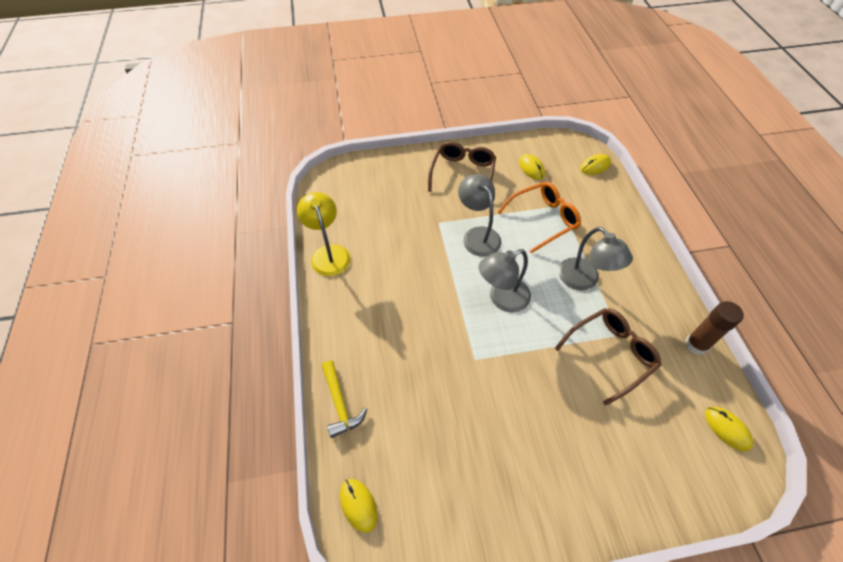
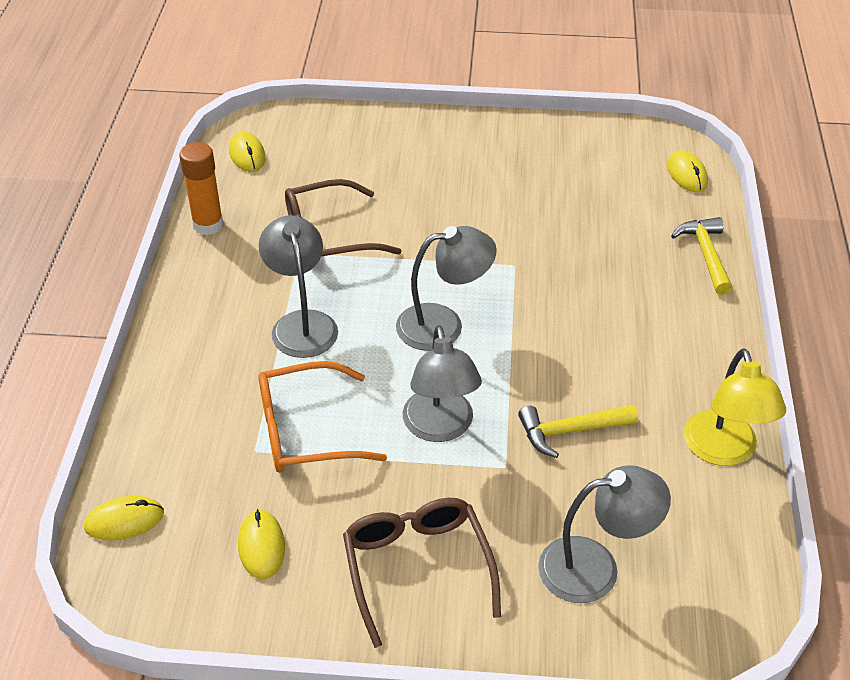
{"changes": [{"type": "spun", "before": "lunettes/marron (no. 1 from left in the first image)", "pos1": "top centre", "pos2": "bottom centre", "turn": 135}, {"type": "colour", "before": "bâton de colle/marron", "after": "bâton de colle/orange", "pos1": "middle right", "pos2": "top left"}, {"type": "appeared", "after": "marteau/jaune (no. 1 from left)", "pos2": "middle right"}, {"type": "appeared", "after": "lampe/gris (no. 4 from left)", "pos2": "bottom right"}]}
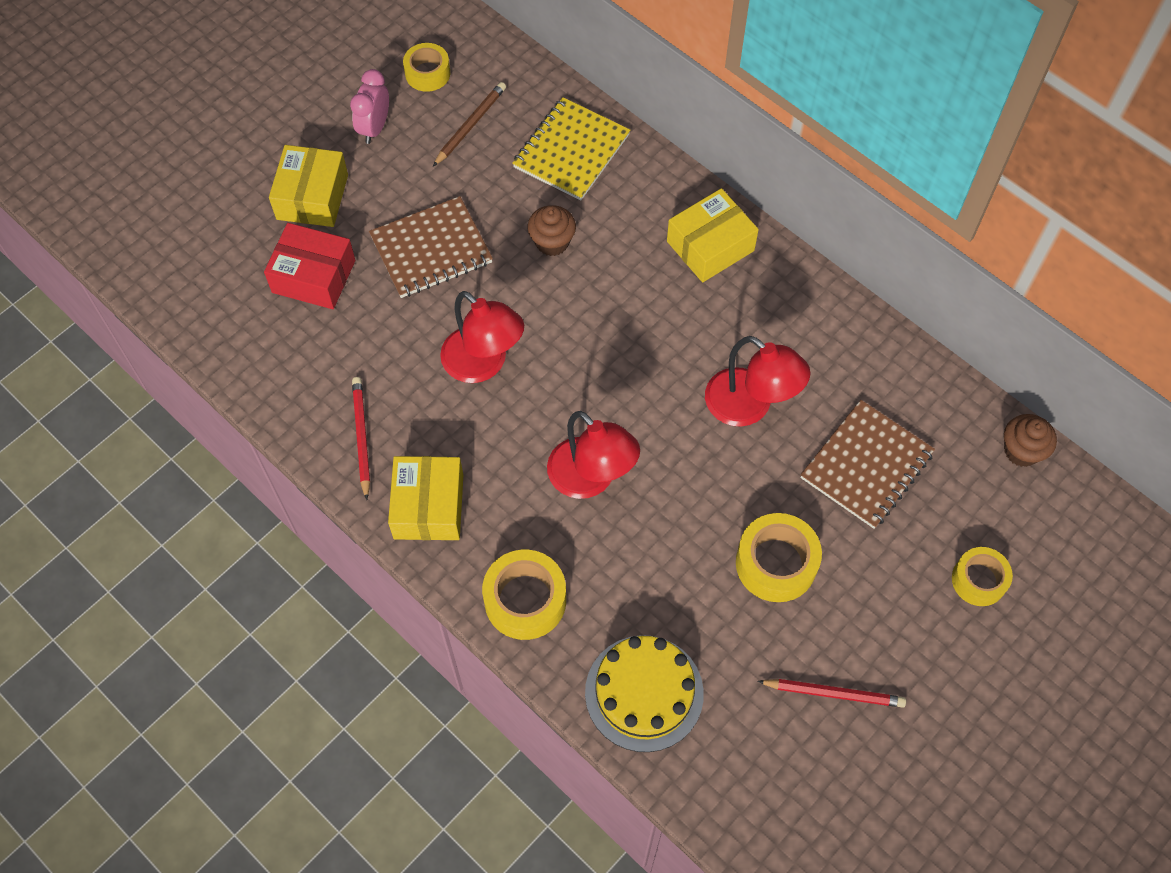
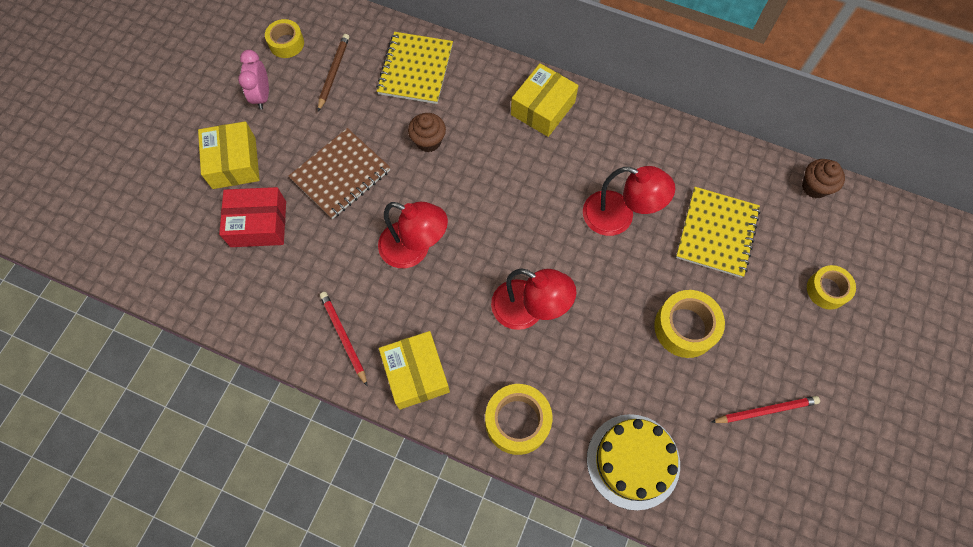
{"changes": [{"type": "colour", "before": "carnet/marron (no. 2 from left)", "after": "carnet/jaune (no. 2 from left)", "pos1": "middle right", "pos2": "middle right"}]}
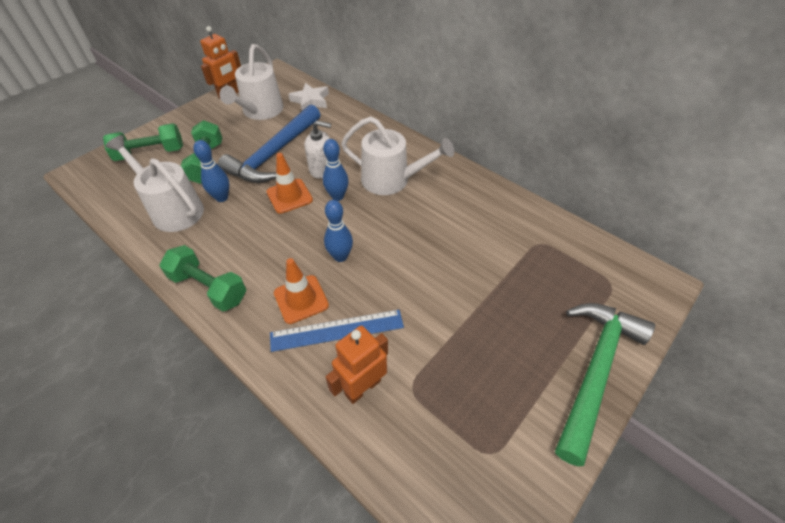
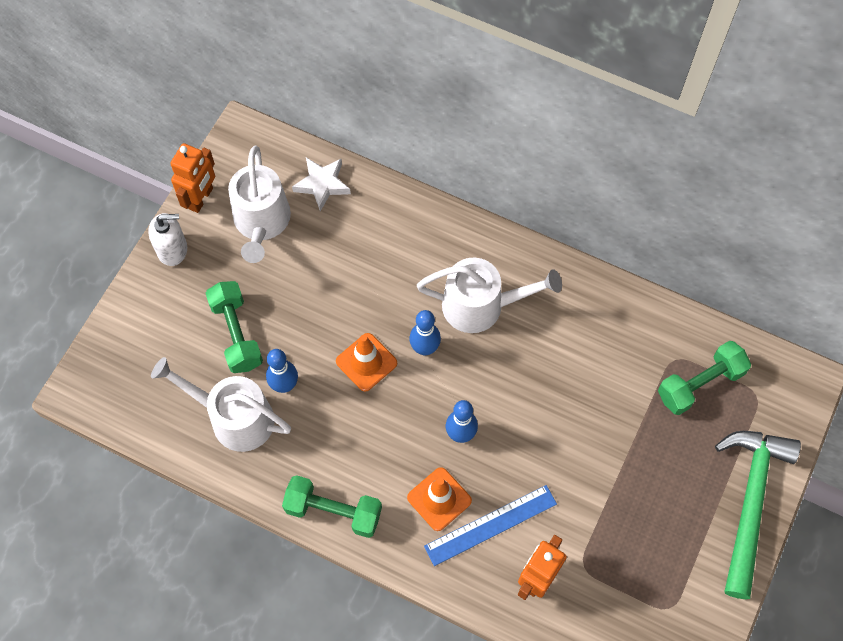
{"changes": [{"type": "relocated", "before": "haltère/vert (no. 1 from left in the first image)", "after": "haltère/vert (no. 3 from left)", "pos1": "top left", "pos2": "middle right"}, {"type": "missing", "before": "marteau/bleu", "pos1": "top centre"}, {"type": "relocated", "before": "distributeur de savon/blanc", "pos1": "top centre", "pos2": "middle left"}]}
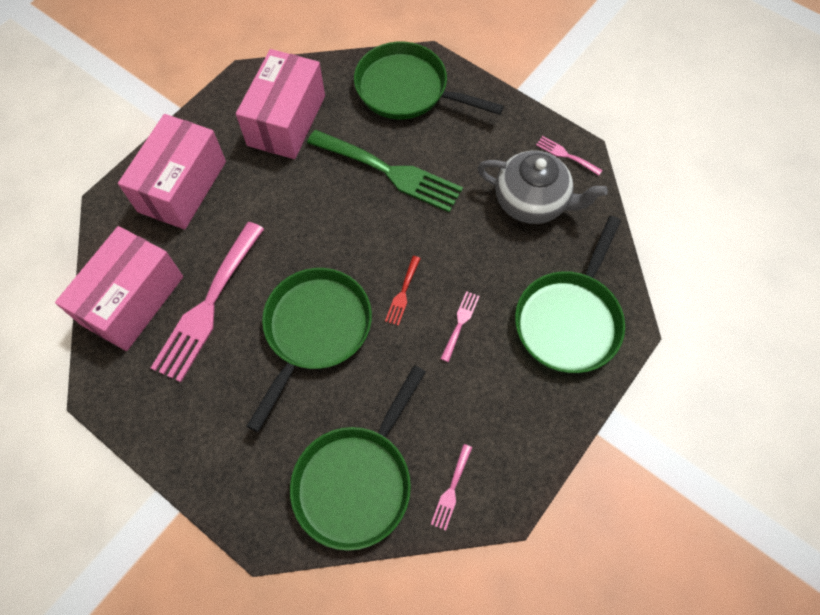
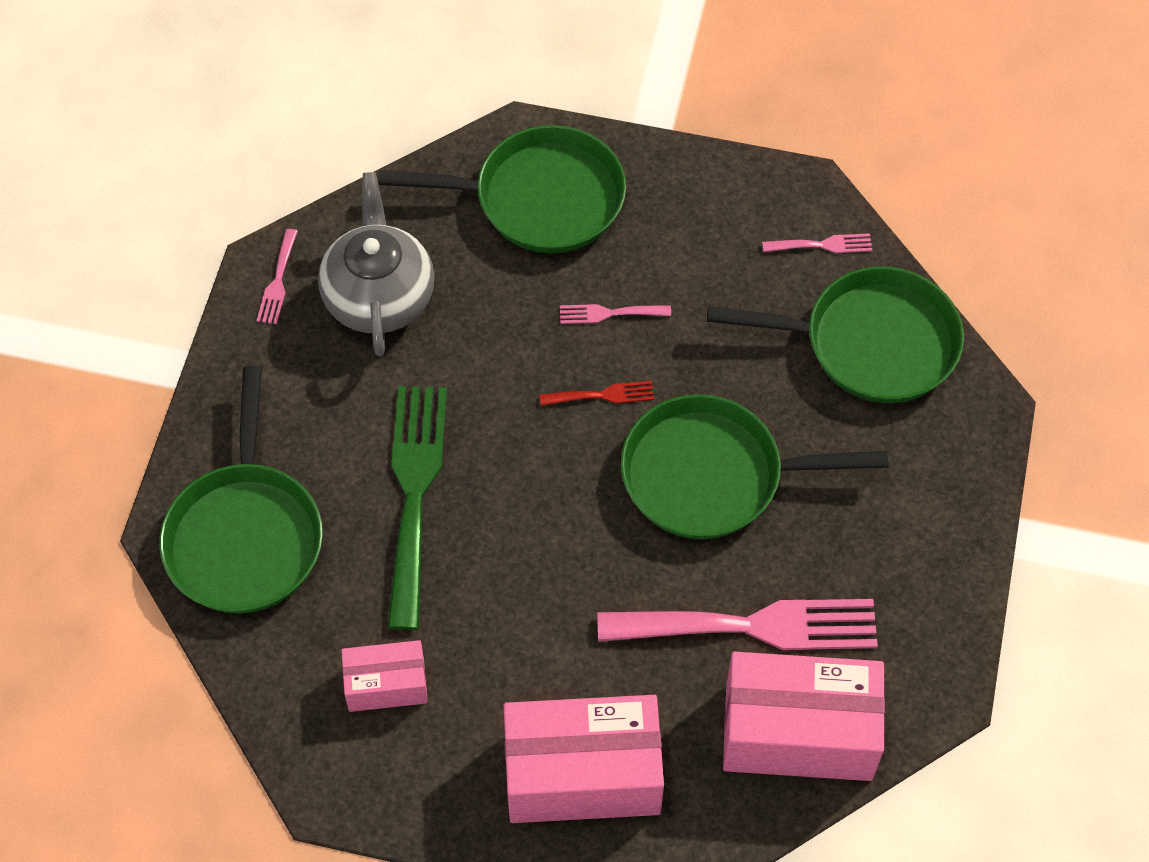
{"changes": [{"type": "size", "before": "boîte/rose (no. 3 from left in the first image)", "pos1": "top centre", "pos2": "bottom centre", "scale": 0.54}]}
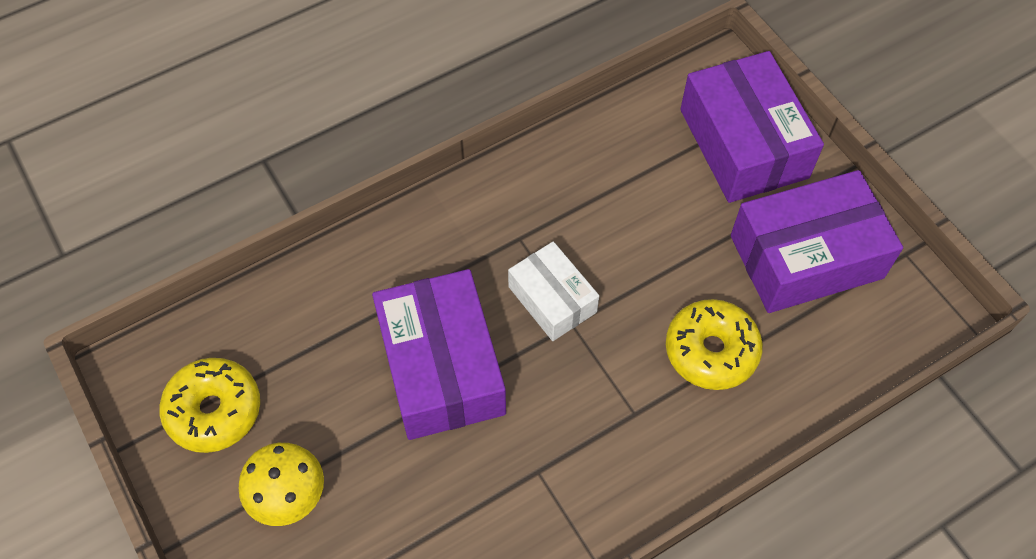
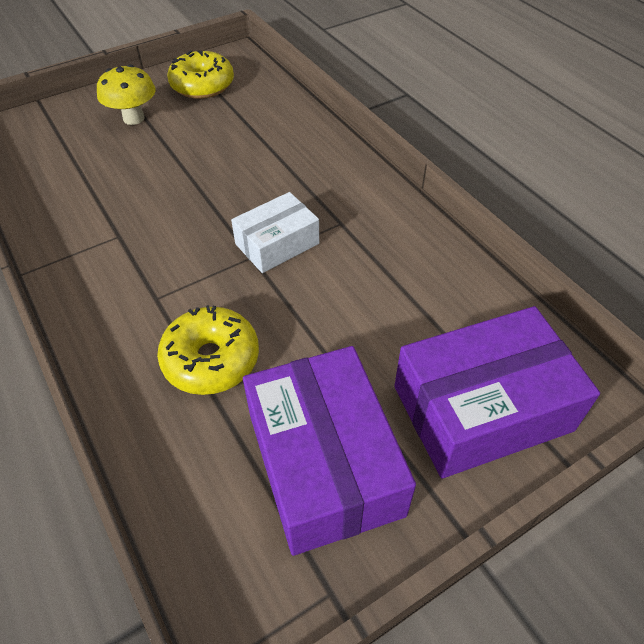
{"changes": [{"type": "missing", "before": "boîte/violet (no. 1 from left)", "pos1": "centre"}]}
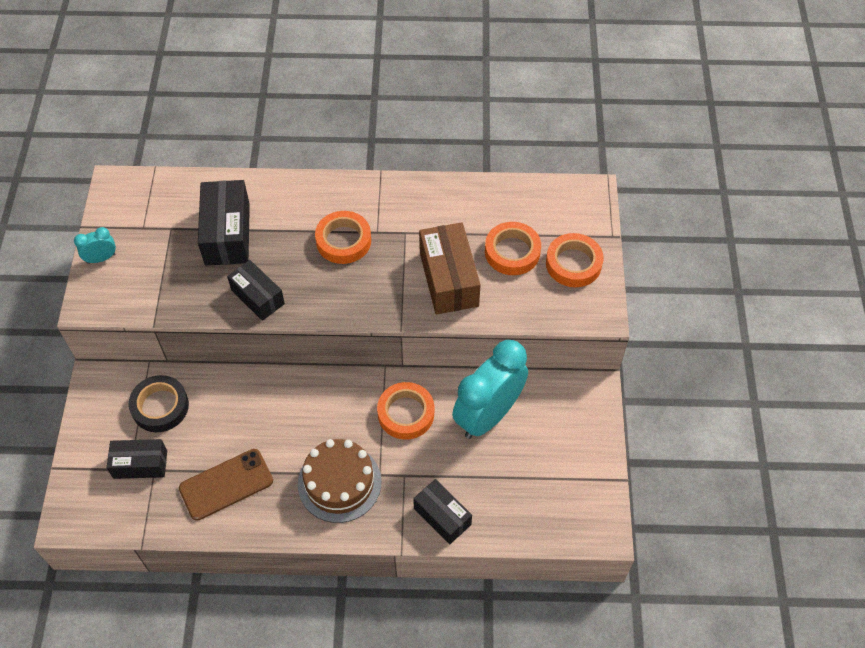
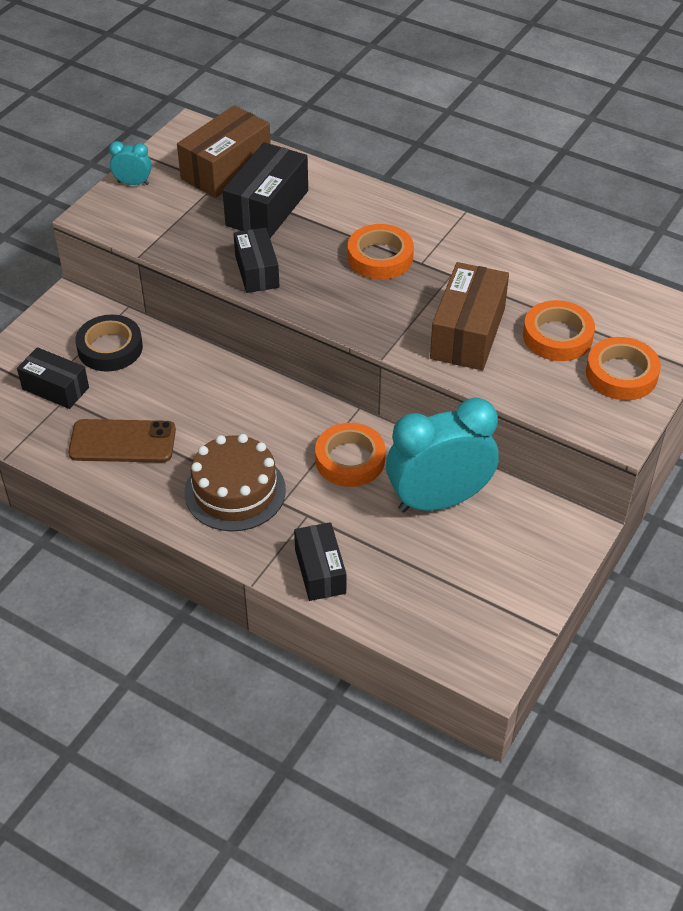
{"changes": [{"type": "appeared", "after": "boîte/marron (no. 1 from left)", "pos2": "top left"}]}
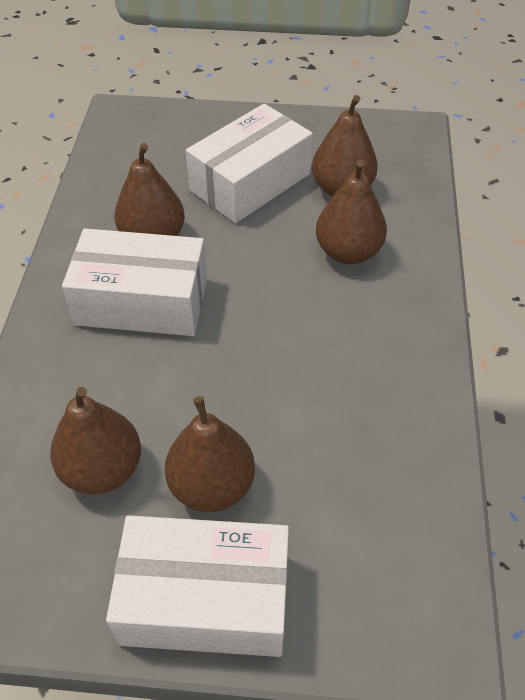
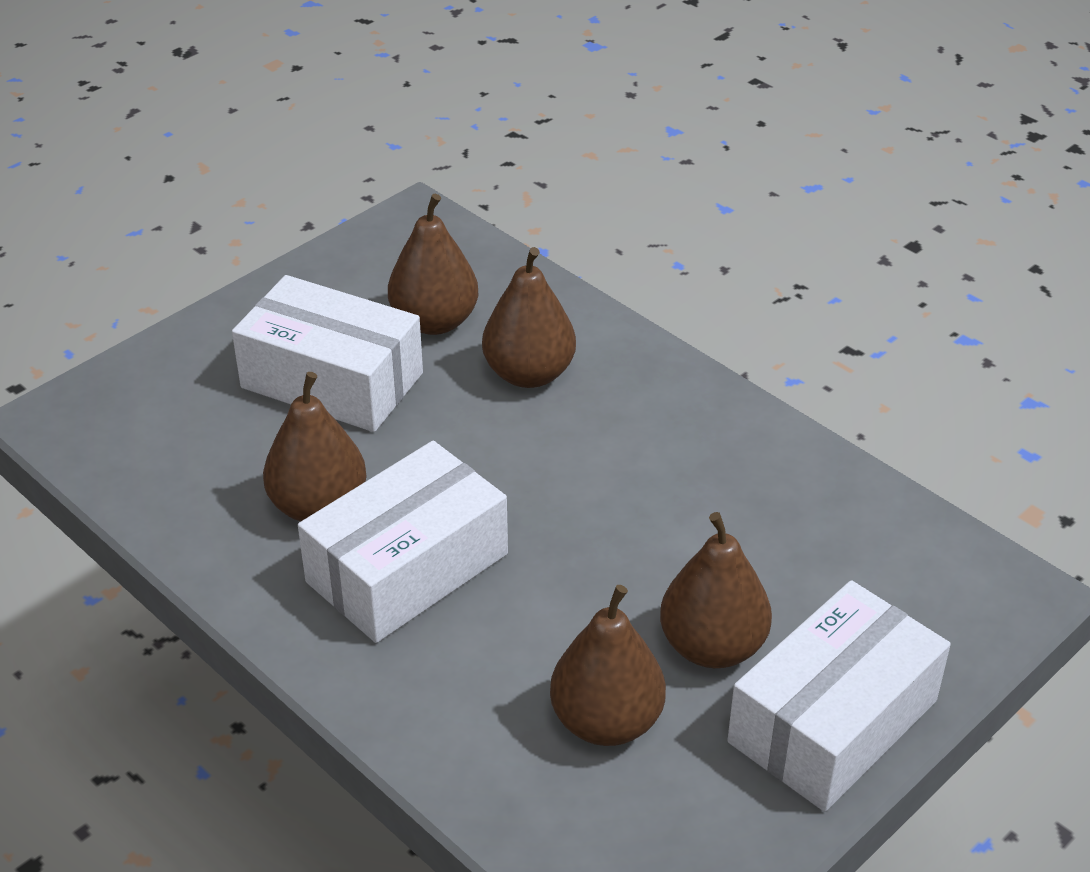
{"changes": [{"type": "spun", "before": "boîte/blanc (no. 3 from left in the first image)", "pos1": "top centre", "pos2": "middle left", "turn": -60}]}
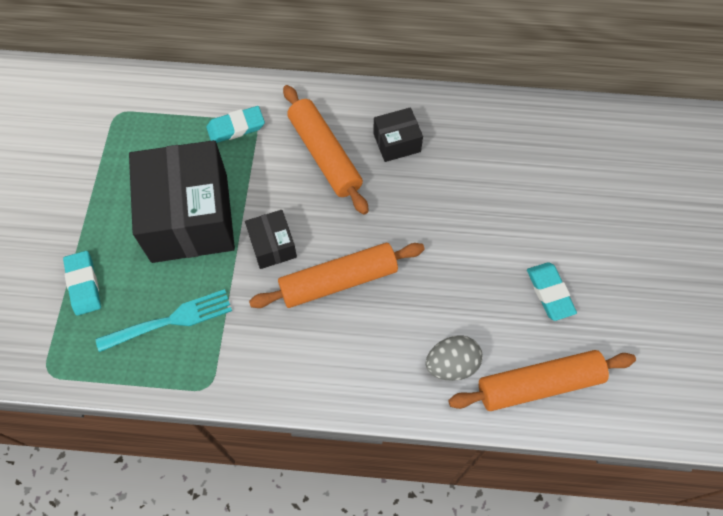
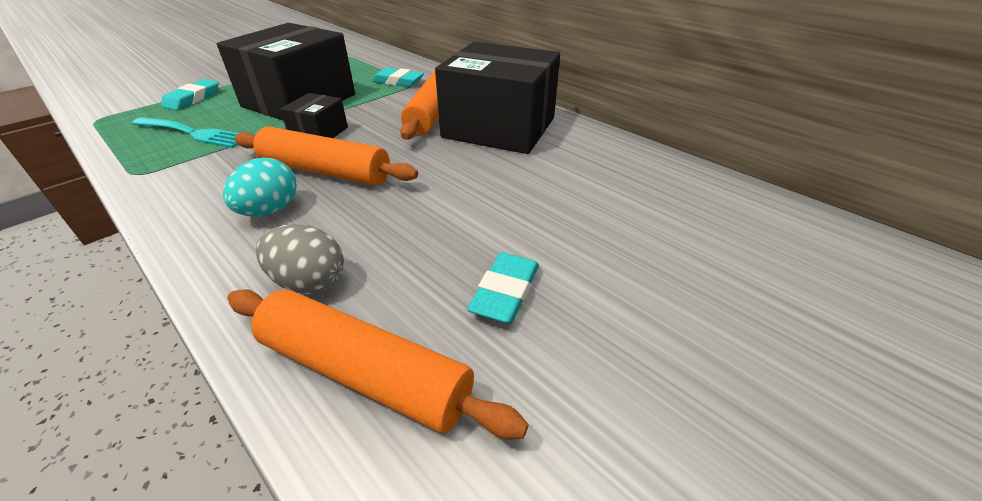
{"changes": [{"type": "size", "before": "boîte/noir (no. 3 from left)", "pos1": "top centre", "pos2": "top centre", "scale": 2.18}, {"type": "appeared", "after": "œuf/turquoise", "pos2": "middle left"}]}
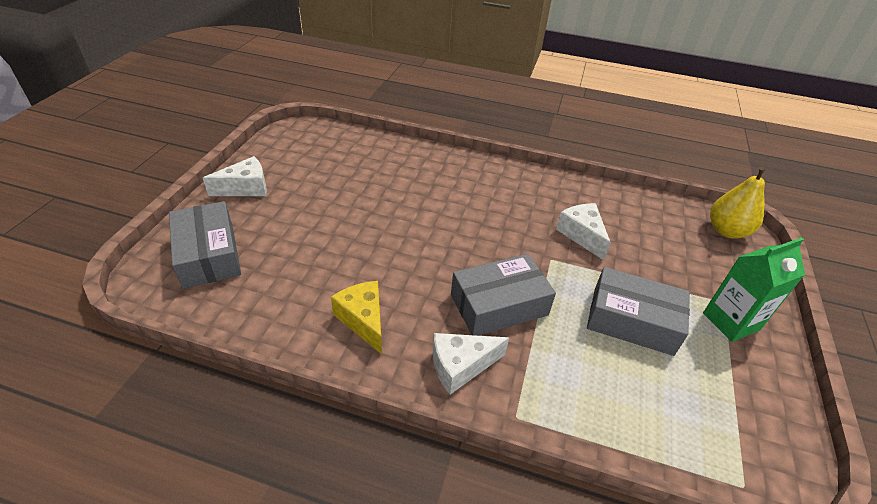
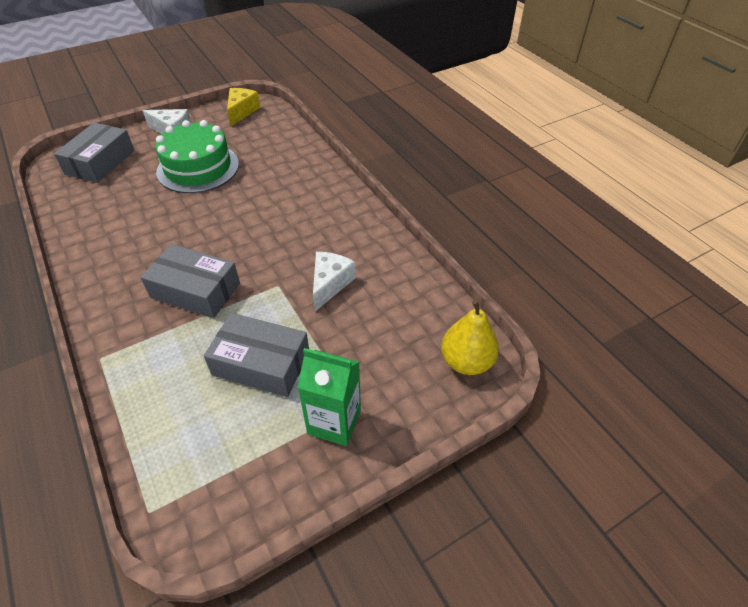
{"changes": [{"type": "relocated", "before": "fromage/jaune", "pos1": "centre", "pos2": "top left"}, {"type": "missing", "before": "fromage/blanc (no. 2 from left)", "pos1": "bottom centre"}, {"type": "spun", "before": "boîte/gris (no. 3 from left)", "pos1": "middle right", "pos2": "centre", "turn": -45}, {"type": "appeared", "after": "gâteau/vert", "pos2": "top left"}]}
